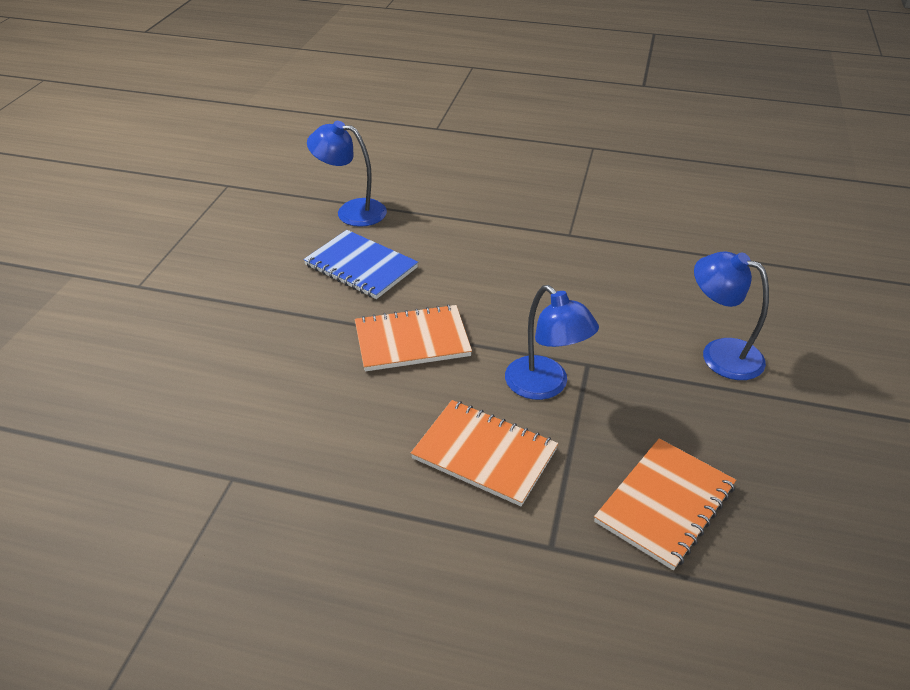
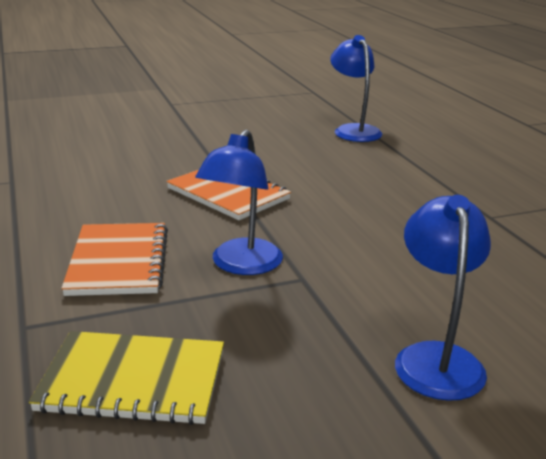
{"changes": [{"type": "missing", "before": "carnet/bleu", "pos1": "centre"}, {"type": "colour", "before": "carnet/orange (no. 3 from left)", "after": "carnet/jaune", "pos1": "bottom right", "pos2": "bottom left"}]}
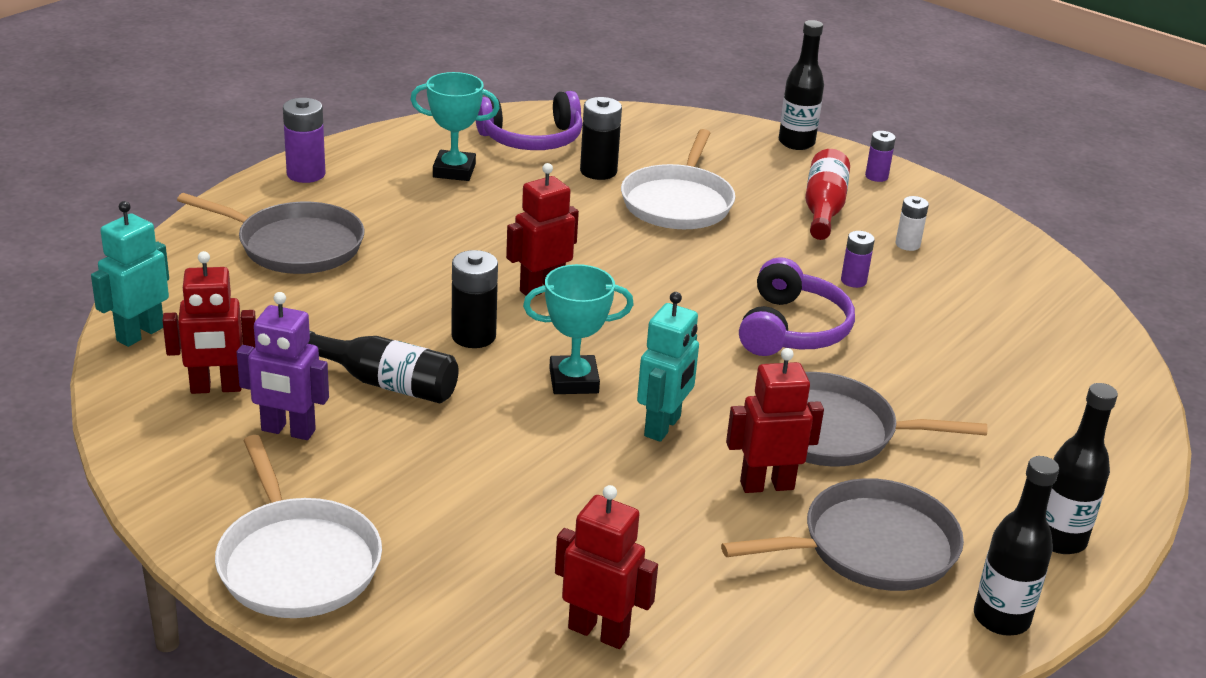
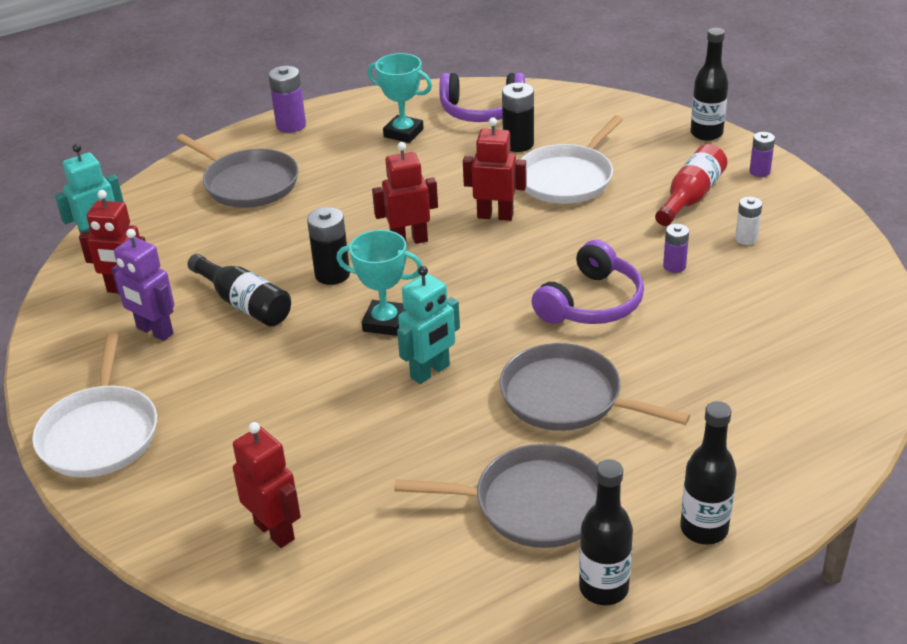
{"changes": [{"type": "relocated", "before": "robot/rouge (no. 4 from left)", "pos1": "centre", "pos2": "top centre"}]}
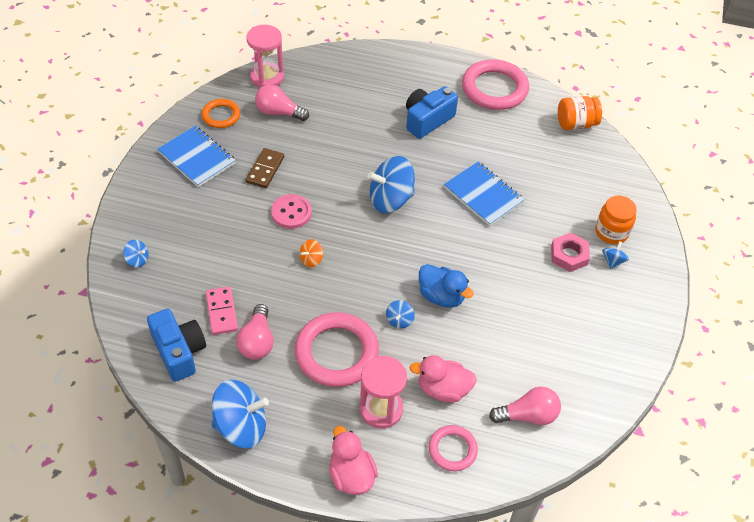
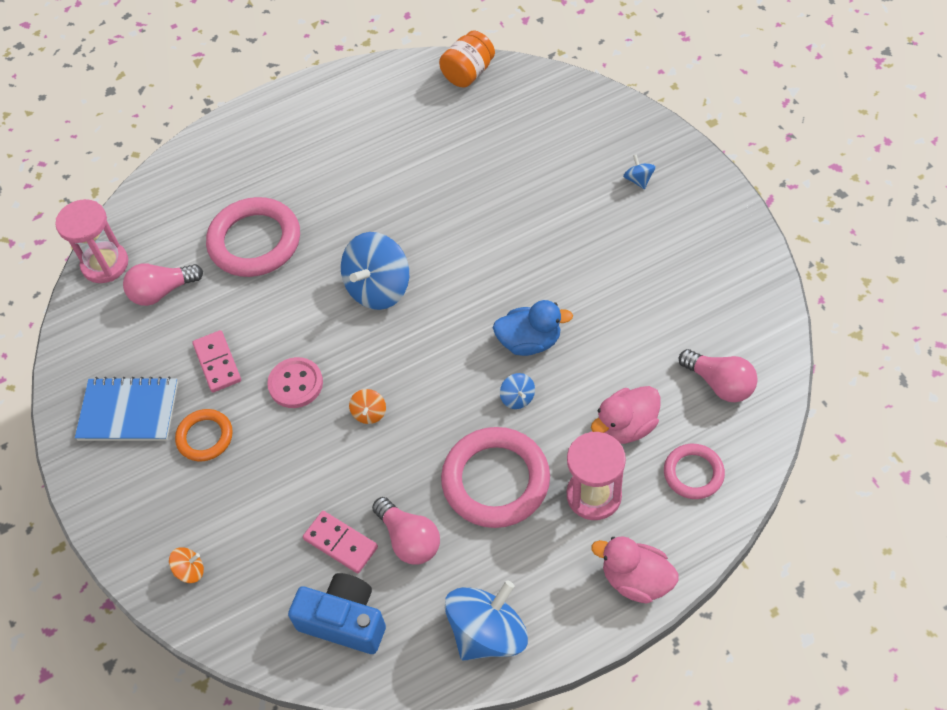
{"changes": [{"type": "colour", "before": "toupie/bleu (no. 1 from left)", "after": "toupie/orange (no. 1 from left)", "pos1": "middle left", "pos2": "bottom left"}, {"type": "relocated", "before": "anneau/orange", "pos1": "top left", "pos2": "middle left"}, {"type": "colour", "before": "domino/marron", "after": "domino/rose (no. 1 from left)", "pos1": "top centre", "pos2": "middle left"}, {"type": "missing", "before": "appareil photo/bleu (no. 2 from left)", "pos1": "top centre"}, {"type": "missing", "before": "carnet/bleu (no. 2 from left)", "pos1": "centre"}, {"type": "relocated", "before": "anneau/rose (no. 3 from left in the first image)", "after": "anneau/rose (no. 1 from left)", "pos1": "top centre", "pos2": "middle left"}, {"type": "spun", "before": "ampoule/rose (no. 3 from left)", "pos1": "bottom right", "pos2": "middle right", "turn": 90}, {"type": "missing", "before": "écrou/rose", "pos1": "middle right"}, {"type": "missing", "before": "bocal/orange (no. 2 from left)", "pos1": "middle right"}]}
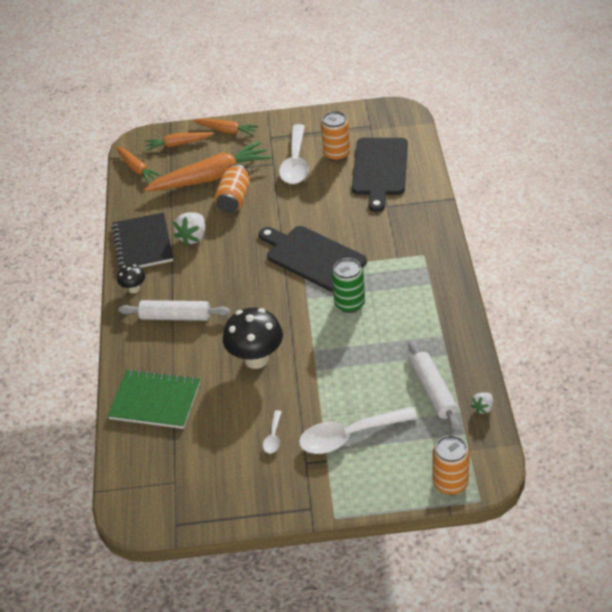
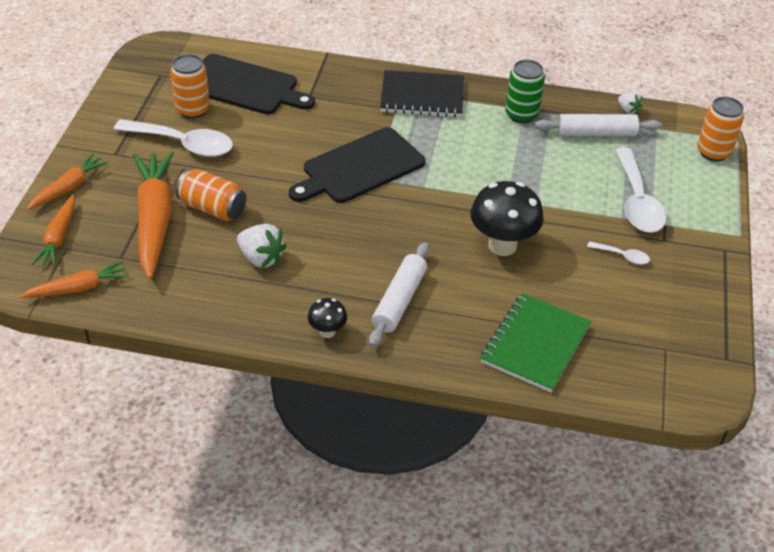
{"changes": [{"type": "relocated", "before": "carnet/noir", "pos1": "middle left", "pos2": "top centre"}, {"type": "relocated", "before": "canette/vert", "pos1": "centre", "pos2": "top right"}]}
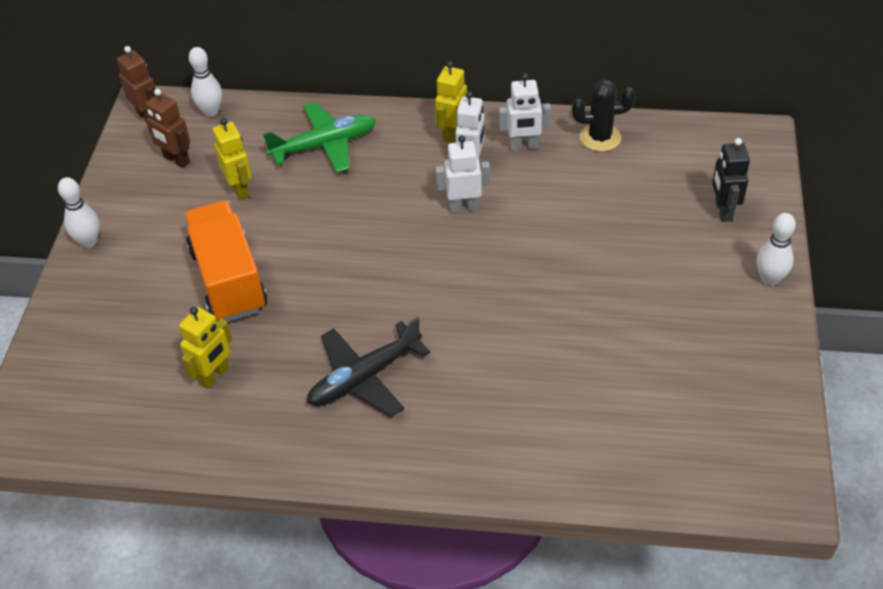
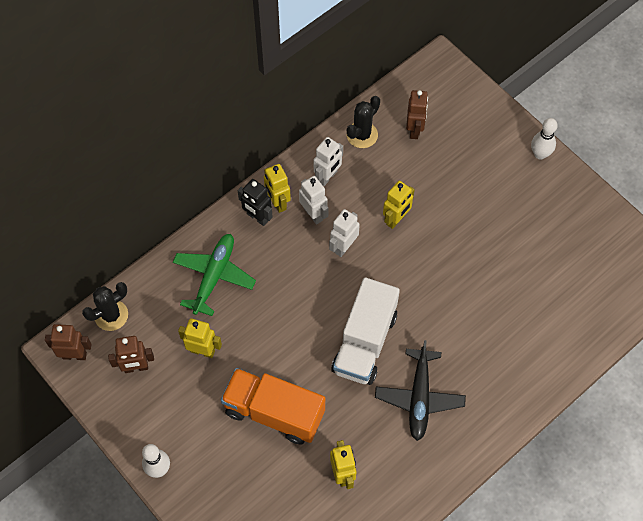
{"changes": [{"type": "exchanged", "before": "quille/blanc (no. 2 from left)", "after": "cactus/noir (no. 1 from left)", "pos1": "top left", "pos2": "middle left"}, {"type": "relocated", "before": "robot/noir", "pos1": "top right", "pos2": "centre"}, {"type": "appeared", "after": "camion/blanc", "pos2": "centre"}, {"type": "appeared", "after": "robot/jaune (no. 4 from left)", "pos2": "centre"}, {"type": "appeared", "after": "robot/marron (no. 3 from left)", "pos2": "top centre"}]}
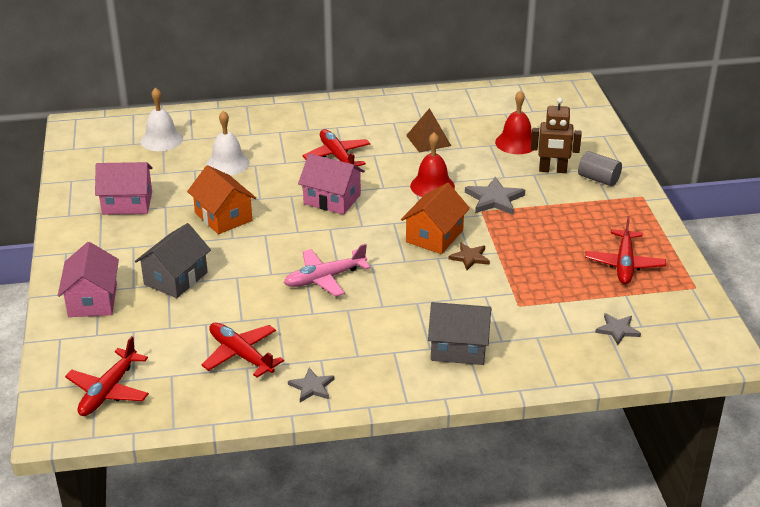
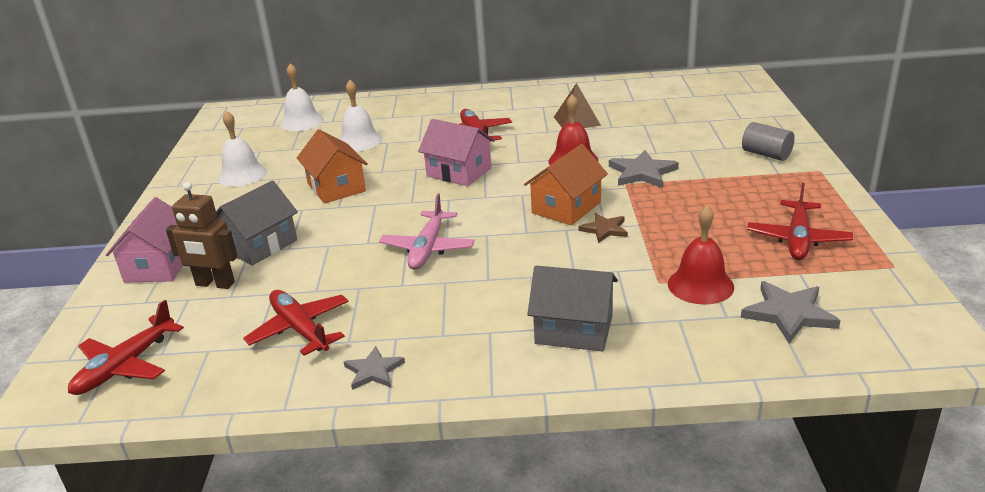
{"changes": [{"type": "exchanged", "before": "maison/rose (no. 2 from left)", "after": "cloche/blanc (no. 1 from left)", "pos1": "middle left", "pos2": "top left"}, {"type": "spun", "before": "avion/rose", "pos1": "centre", "pos2": "centre", "turn": -60}, {"type": "relocated", "before": "cloche/rouge (no. 2 from left)", "pos1": "top right", "pos2": "middle right"}, {"type": "relocated", "before": "robot/marron", "pos1": "top right", "pos2": "middle left"}, {"type": "size", "before": "étoile/gris (no. 3 from left)", "pos1": "middle right", "pos2": "middle right", "scale": 1.56}]}
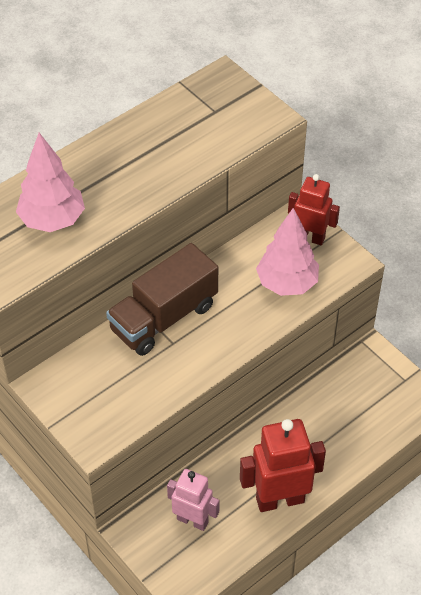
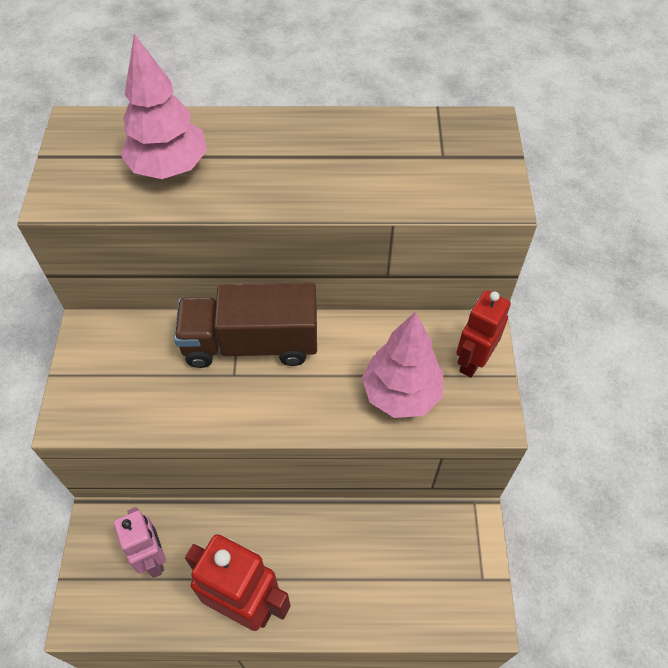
{"changes": [{"type": "spun", "before": "robot/rouge (no. 2 from left)", "pos1": "middle right", "pos2": "middle right", "turn": -120}]}
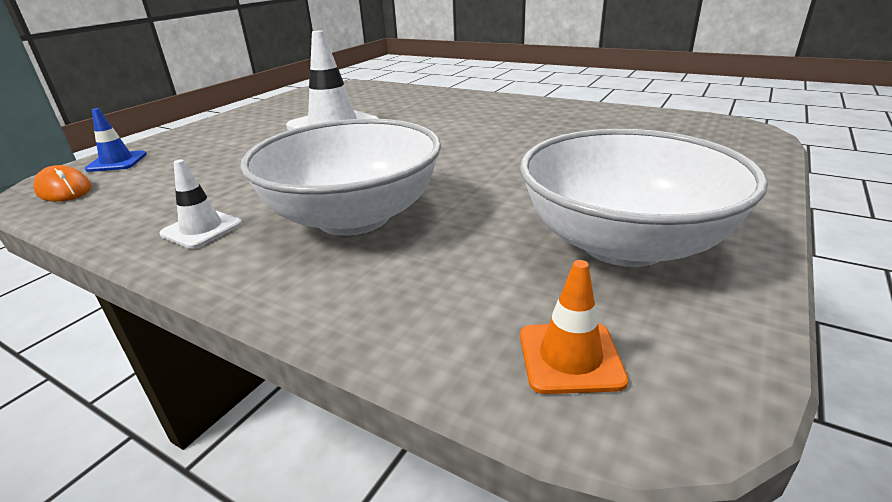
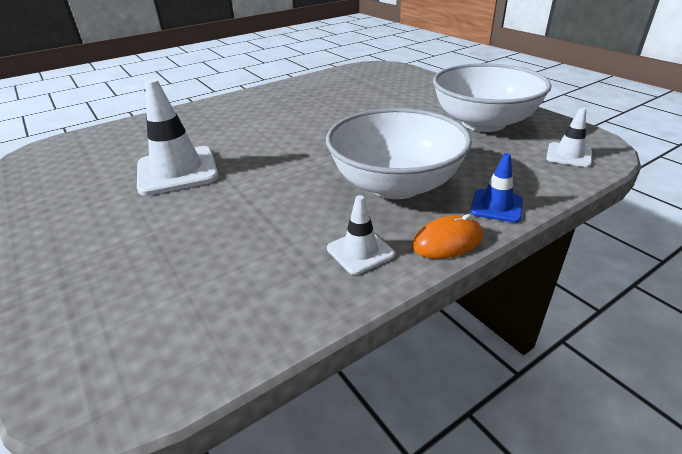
{"changes": [{"type": "relocated", "before": "souris/orange", "pos1": "middle left", "pos2": "centre"}, {"type": "relocated", "before": "cône de chantier/bleu", "pos1": "top left", "pos2": "middle right"}, {"type": "colour", "before": "cône de chantier/orange", "after": "cône de chantier/blanc (no. 3 from left)", "pos1": "centre", "pos2": "top right"}]}
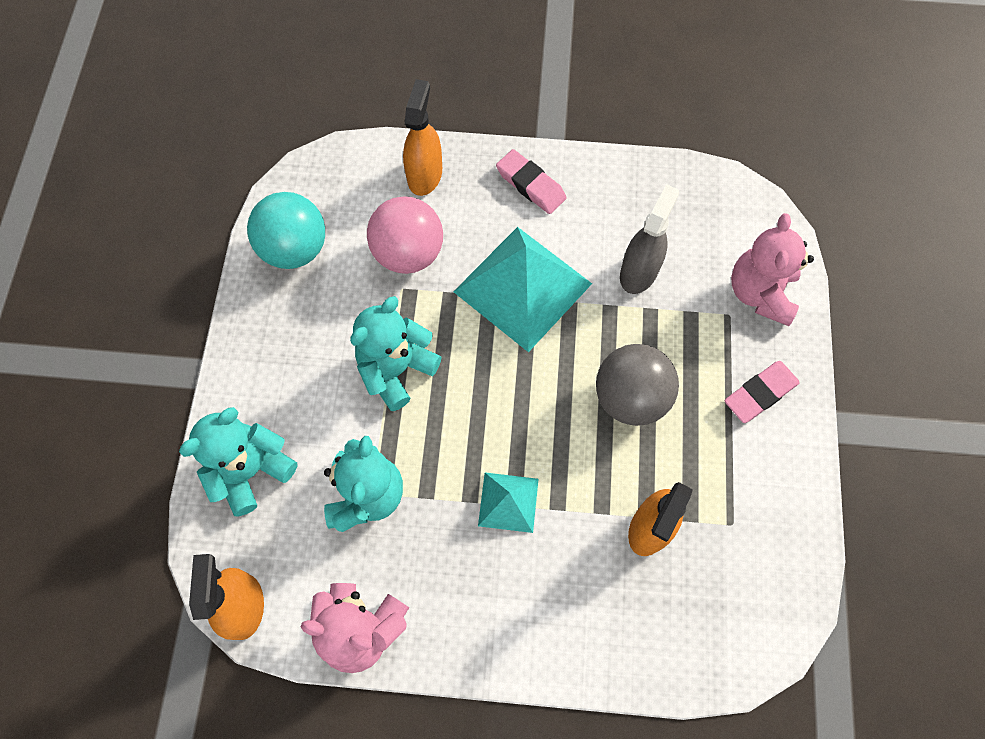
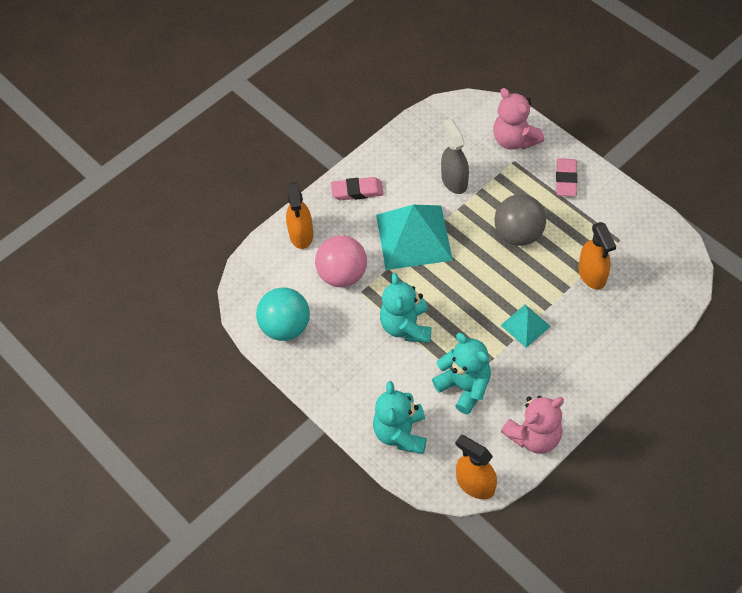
{"changes": [{"type": "spun", "before": "vaporisateur/orange (no. 2 from left in the first image)", "pos1": "top centre", "pos2": "centre", "turn": -150}]}
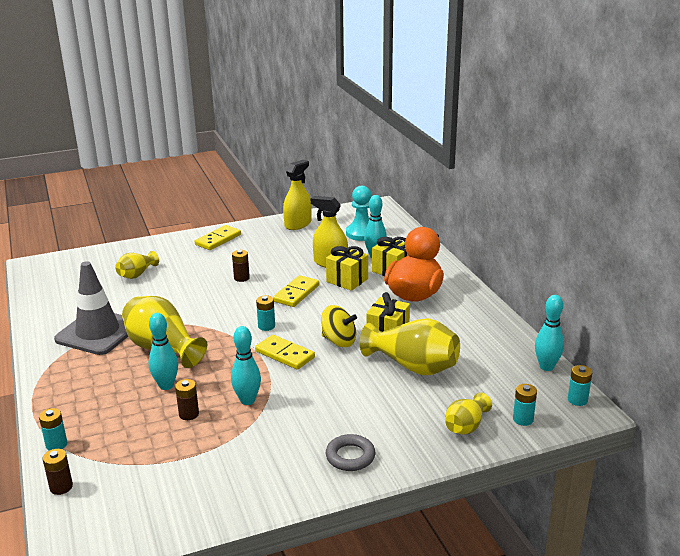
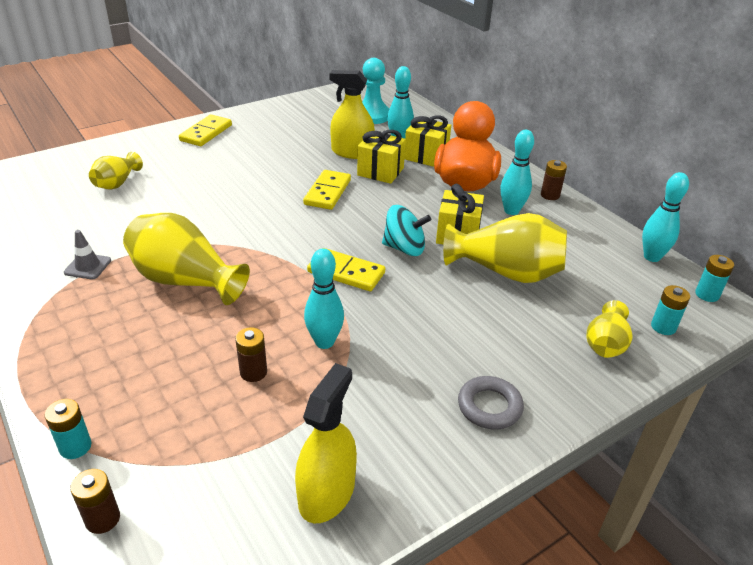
{"changes": [{"type": "size", "before": "cône de chantier/gris", "pos1": "middle left", "pos2": "middle left", "scale": 0.41}, {"type": "relocated", "before": "quille/turquoise (no. 1 from left in the first image)", "after": "quille/turquoise (no. 3 from left)", "pos1": "middle left", "pos2": "top right"}, {"type": "relocated", "before": "pile/marron (no. 3 from left)", "pos1": "centre", "pos2": "top right"}, {"type": "missing", "before": "pile/turquoise (no. 2 from left)", "pos1": "centre"}, {"type": "relocated", "before": "vaporisateur/jaune (no. 1 from left)", "pos1": "centre", "pos2": "bottom centre"}, {"type": "colour", "before": "toupie/jaune", "after": "toupie/turquoise", "pos1": "centre", "pos2": "centre"}]}
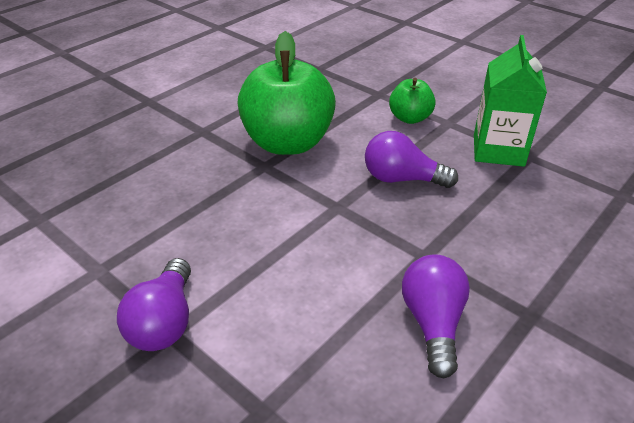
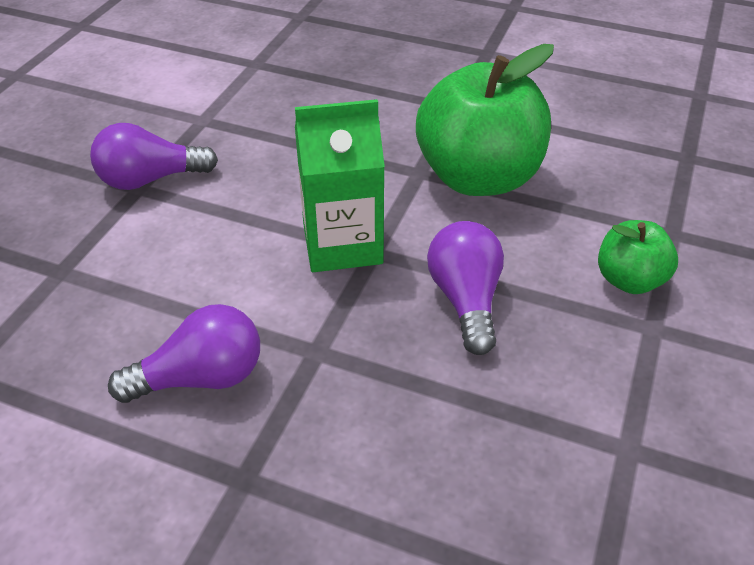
{"changes": [{"type": "relocated", "before": "brique de lait/vert", "pos1": "top right", "pos2": "top centre"}]}
